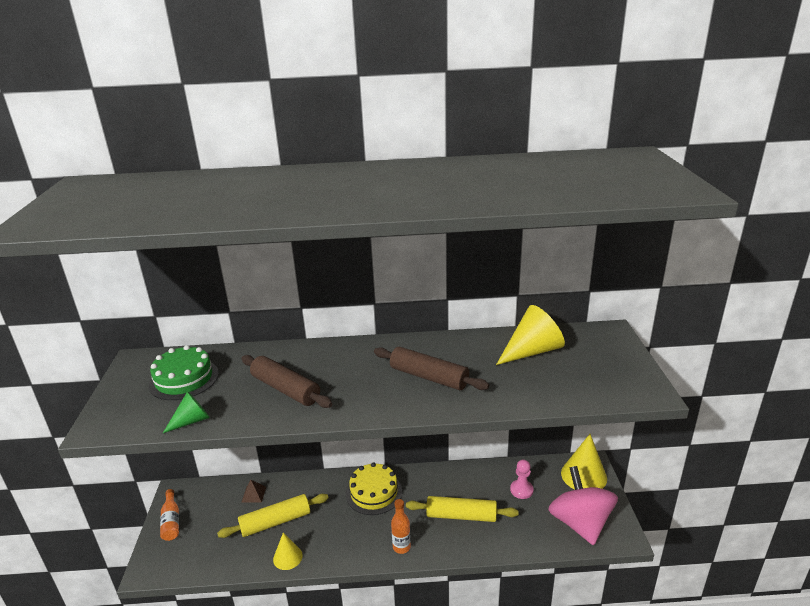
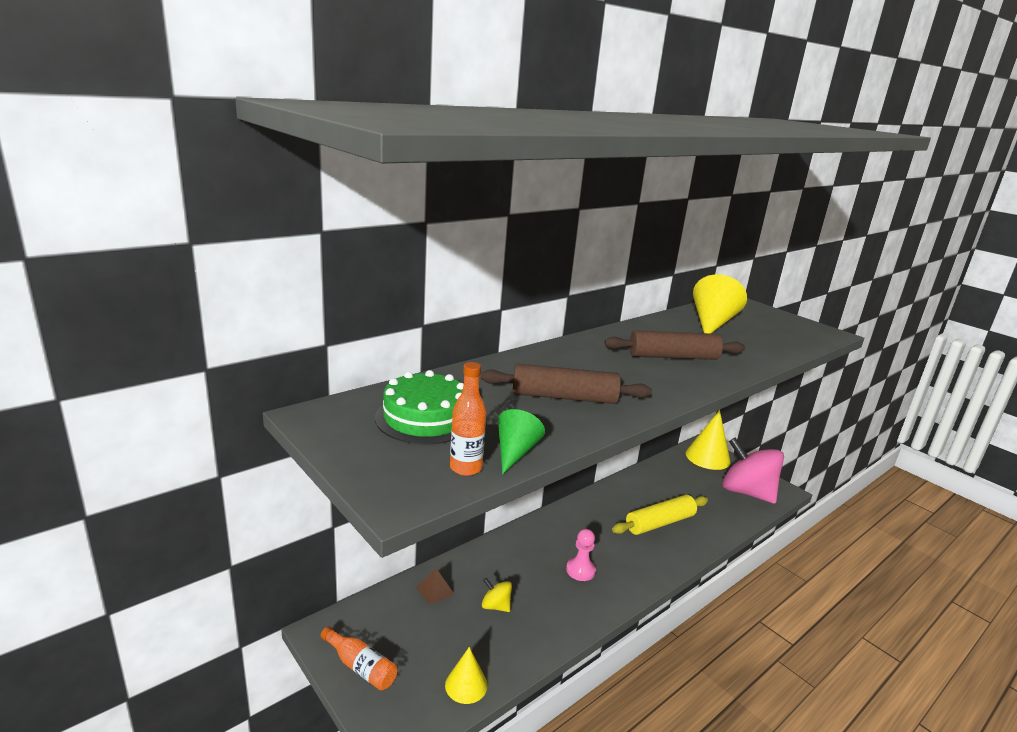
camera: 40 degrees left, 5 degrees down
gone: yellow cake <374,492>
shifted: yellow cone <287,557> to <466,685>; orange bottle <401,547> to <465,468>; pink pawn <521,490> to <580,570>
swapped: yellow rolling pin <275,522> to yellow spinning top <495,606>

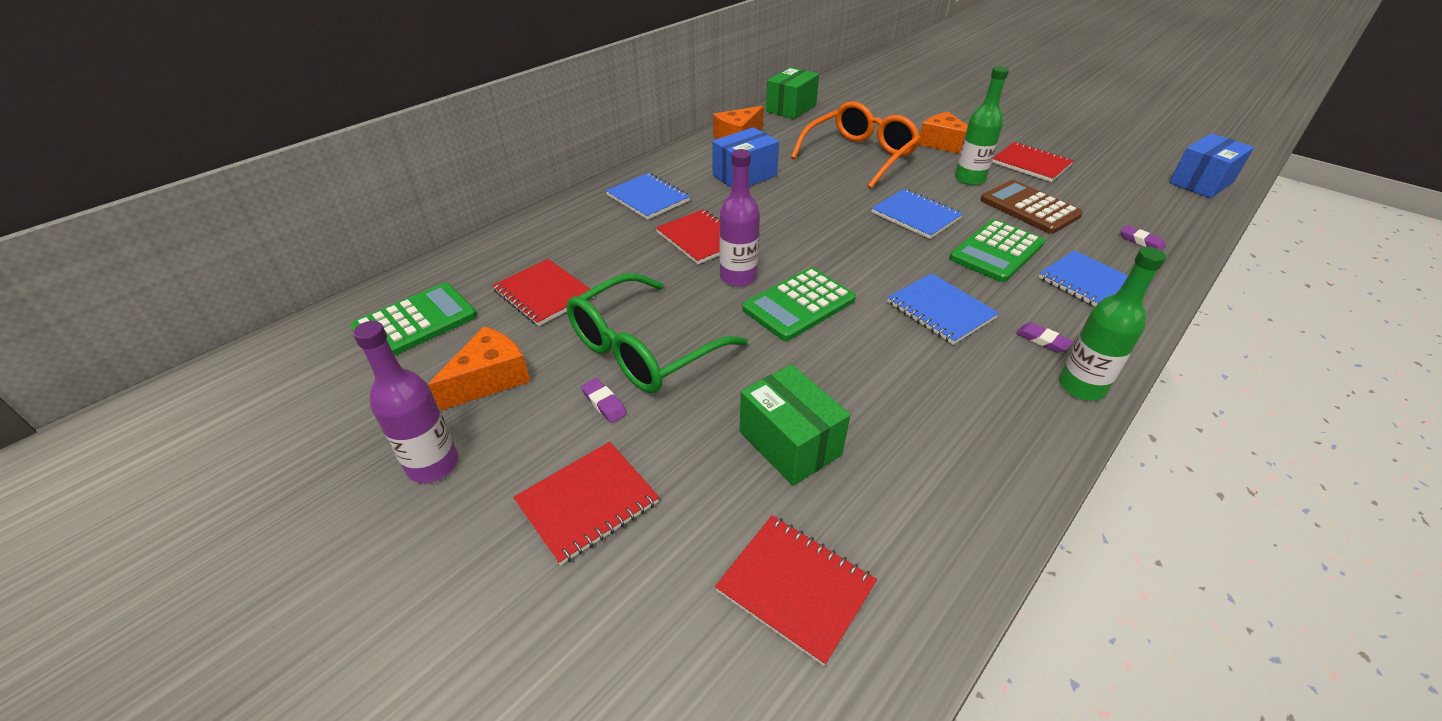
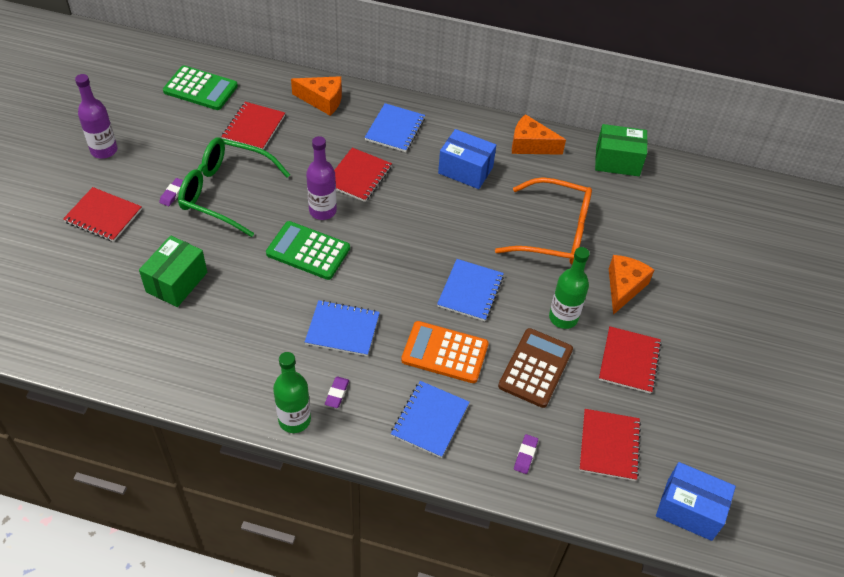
camera: 60 degrees right, 10 degrees up
shifted: orange cheese <490,379> to <322,100>; red notebook <795,587> to <609,446>
repainted: green calculator <996,251> to orange calculator <445,353>
rotated: blue notebook <940,310> = <342,329> 75 degrees clockwise

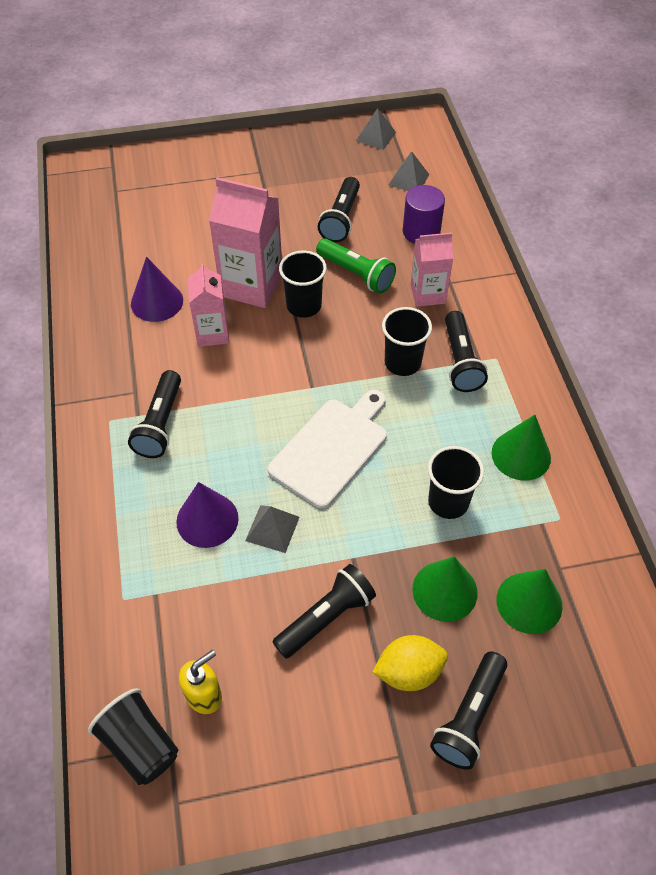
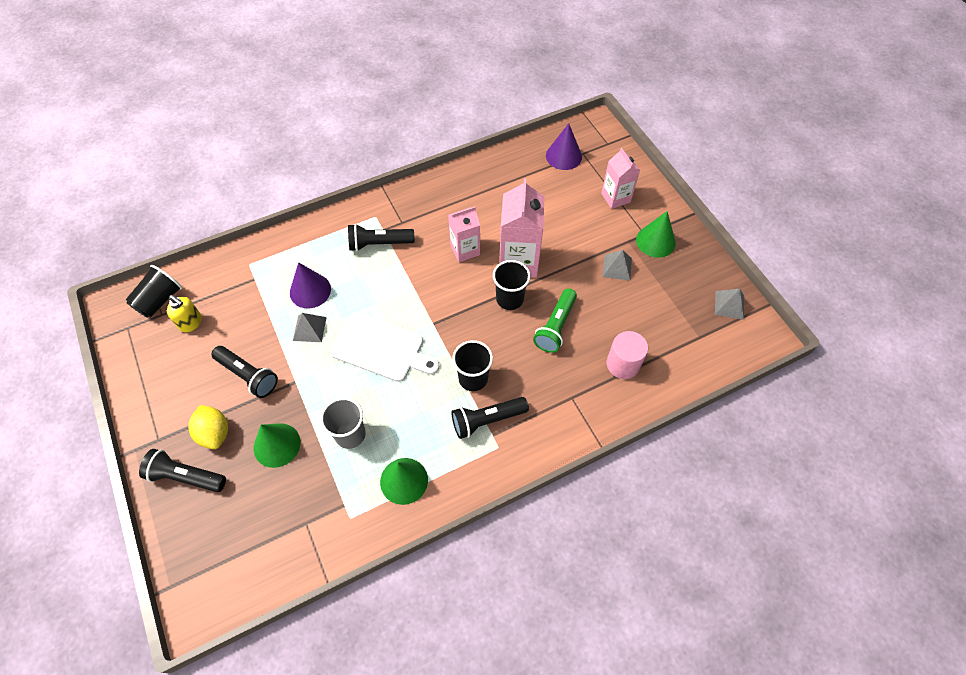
camera: 75 degrees right, 5 degrees up
gone: black flashlight <341,219>
shifted: purple cone <157,302> to <563,156>; grey pyramid <409,179> to <617,267>; pink carton <427,294> to <615,197>; green cone <529,602> to <655,241>
repainted: purple cylinder <421,232> to pink cylinder <623,364>; black cup <448,502> to grey cup <350,434>

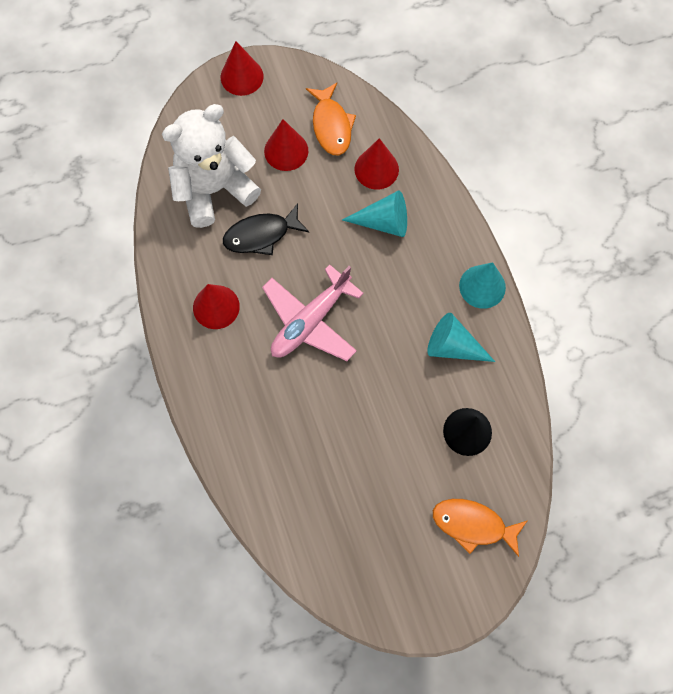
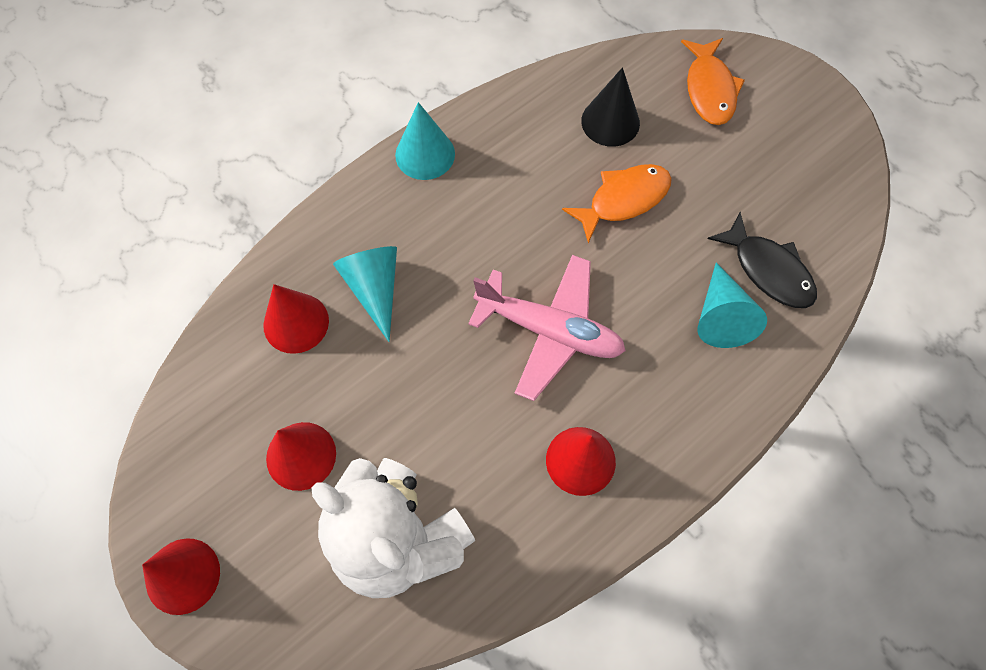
camera: 110 degrees left, 5 degrees down
shifted: black fish <261,235> to <768,270>; orange fish <331,125> to <623,200>; turquoise cone <453,346> to <721,316>

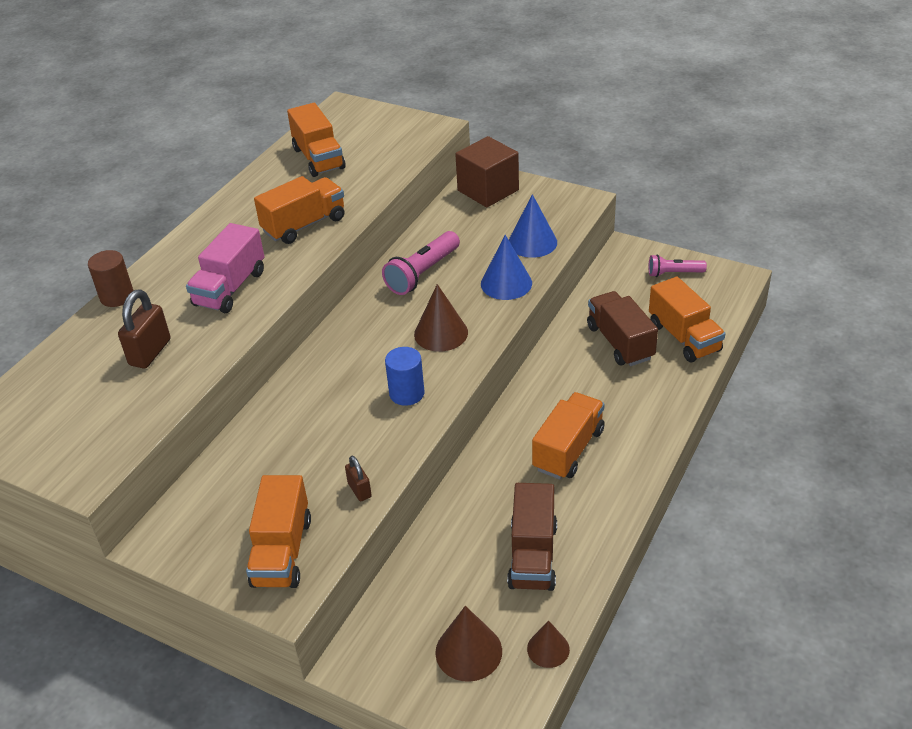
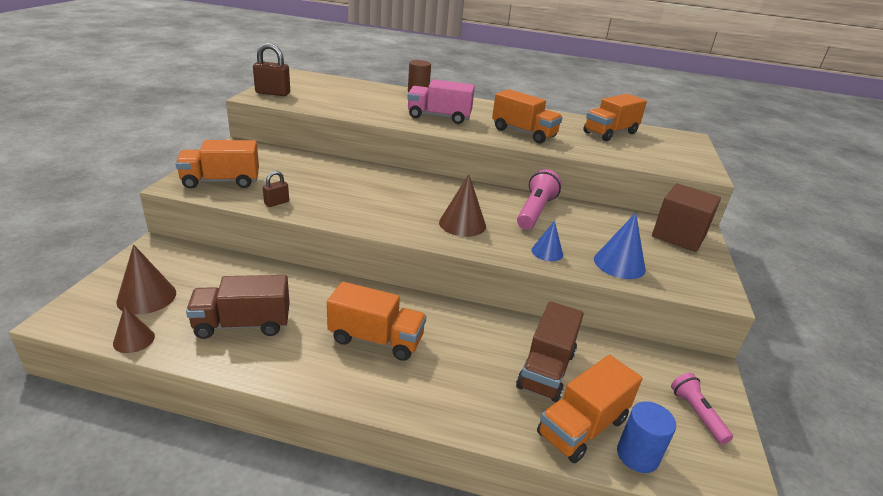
camera: 70 degrees right, 10 degrees down
shifted: brown padlock <150,352> to <273,93>; blue cylinder <407,393> to <637,455>
rotated: pink flashlight <422,273> = <535,211> 90 degrees clockwise; brown truck <620,342> = <546,370> 150 degrees clockwise
scaled: blue cone <506,283> = <547,252> x0.63

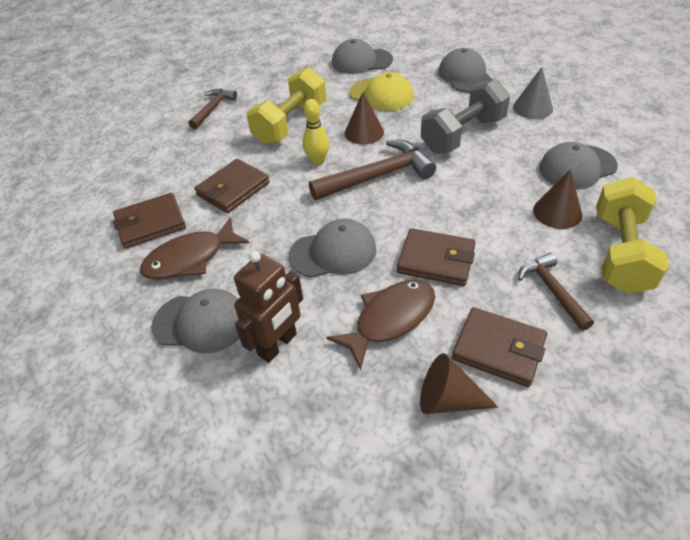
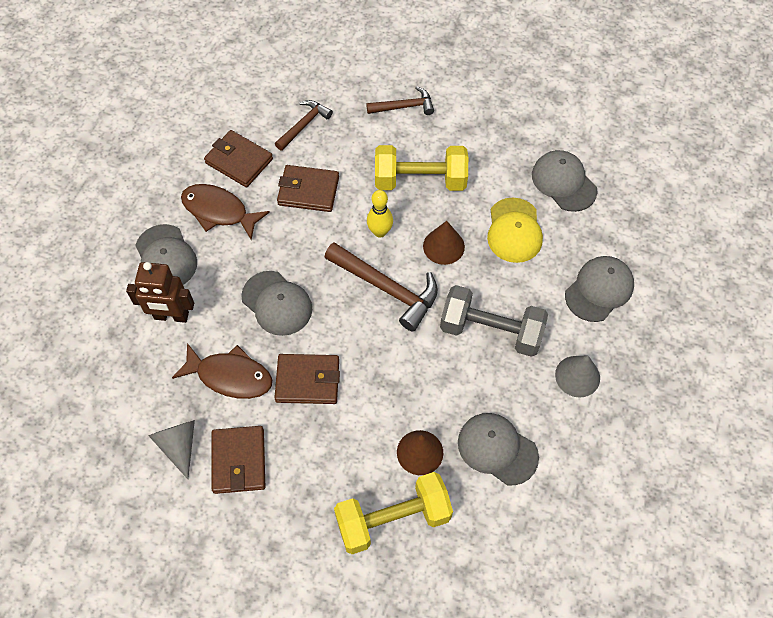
camera: 55 degrees right, 15 degrees up
shifted: brown hammer <552,290> to <304,125>
repainted: brown cone <448,399> to grey cone <179,445>
rotated: brown wallet <436,260> = <308,380> 75 degrees counterclockwise

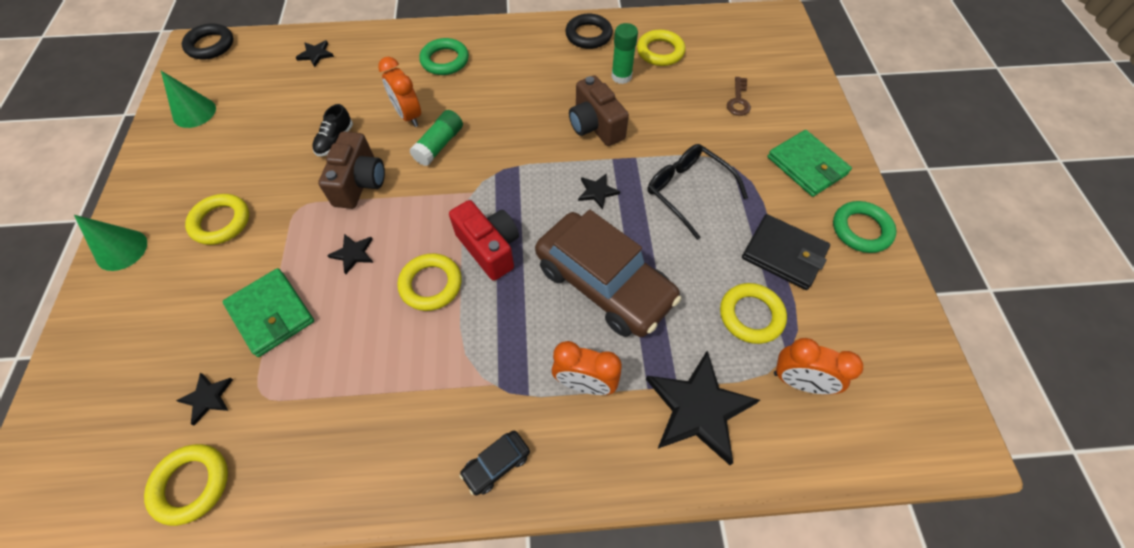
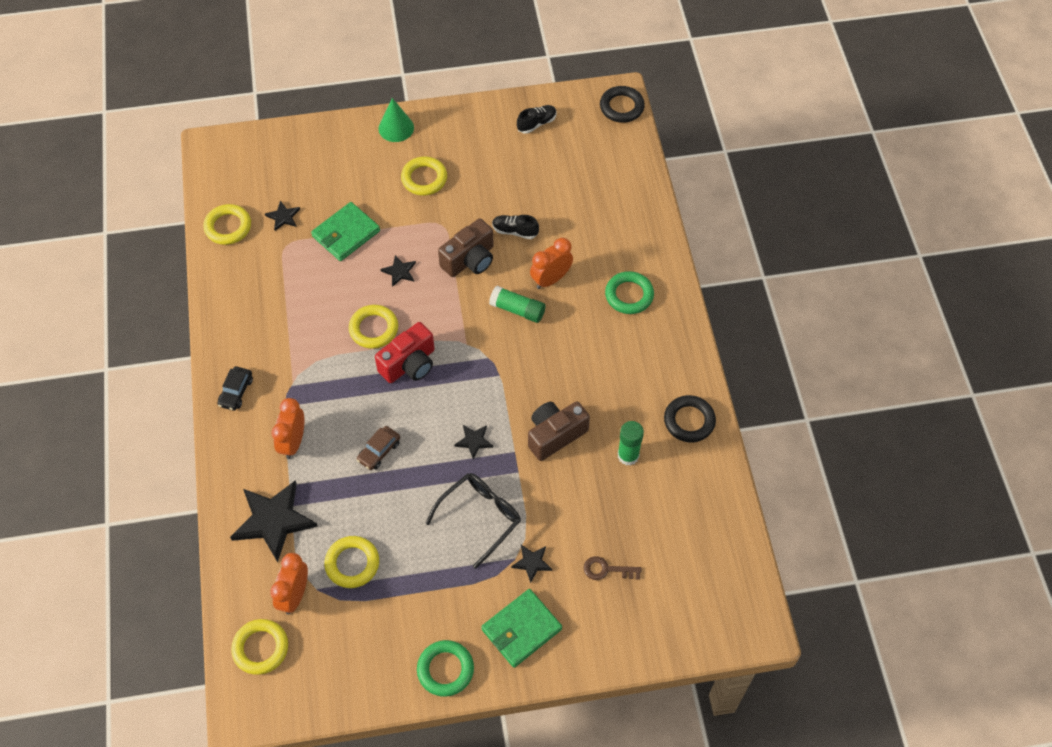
camera: 85 degrees right, 0 degrees up
gone: black wallet <783,254>
shifted: black star <316,54> to <532,563>; yellow ring <660,52> to <260,648>
swapped: green cone <194,112> to black shoe <536,123>
rotated: brown camera <360,183> = <470,260> 45 degrees counterclockwise; black car <496,464> = <236,392> 120 degrees counterclockwise
scaled: brown car <604,283> = <379,451> x0.40

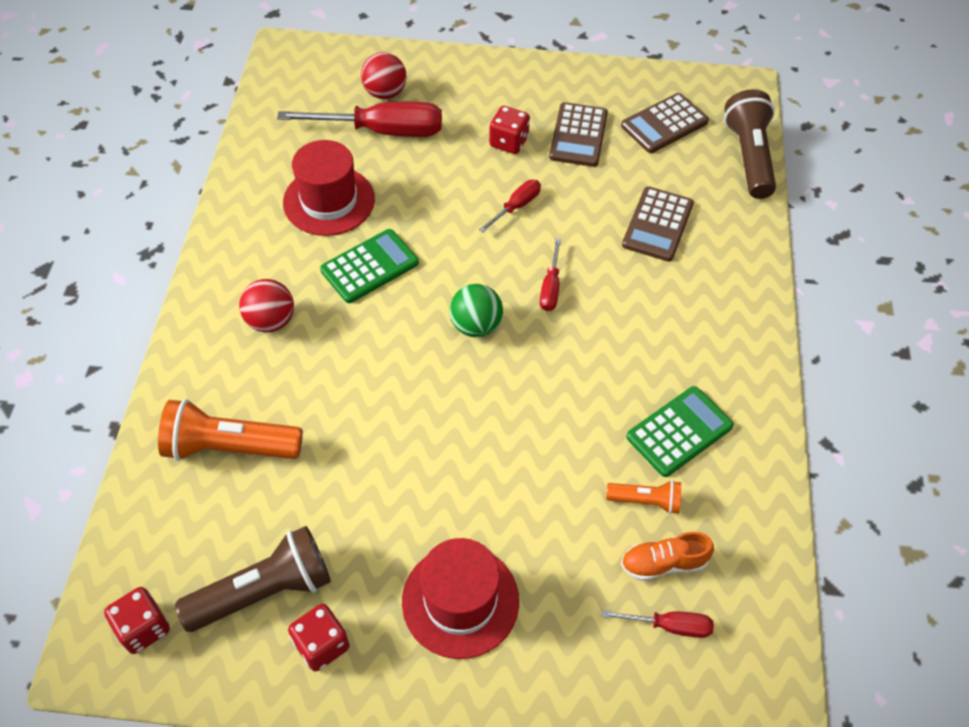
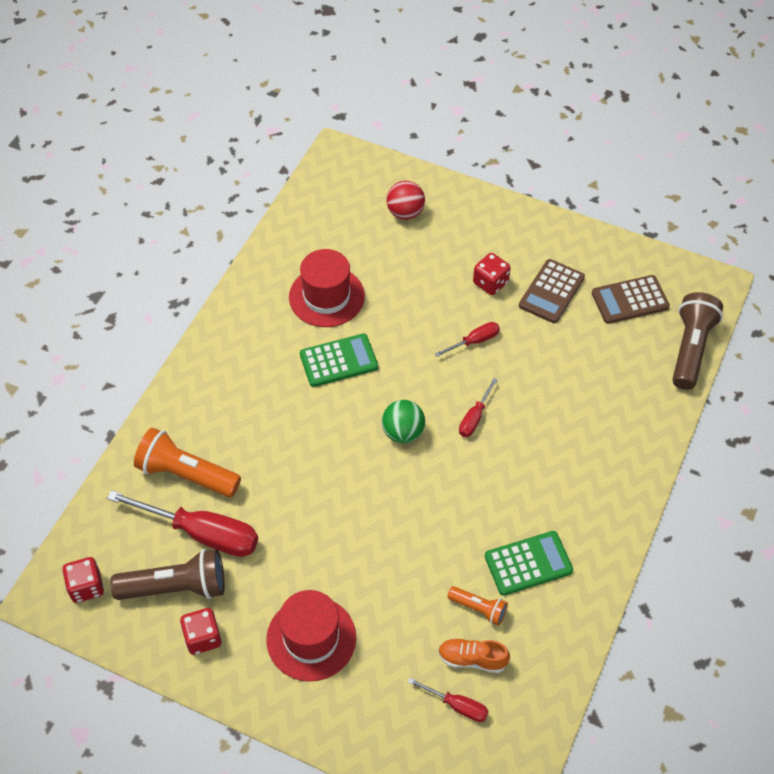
camera: 20 degrees right, 0 degrees up
gone: red ball <271,321>; brown calculator <657,224>
shifted: red screwdriver <382,131> to <202,533>

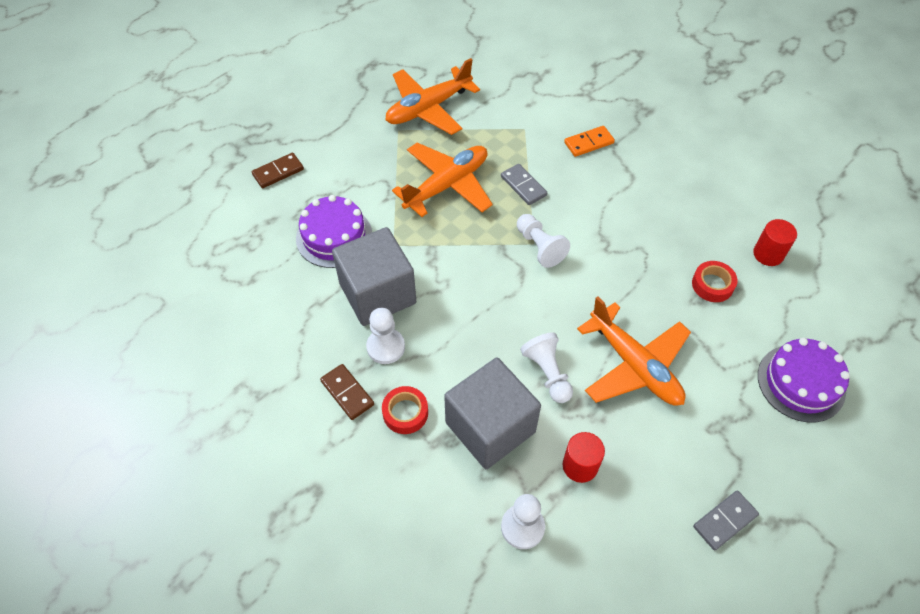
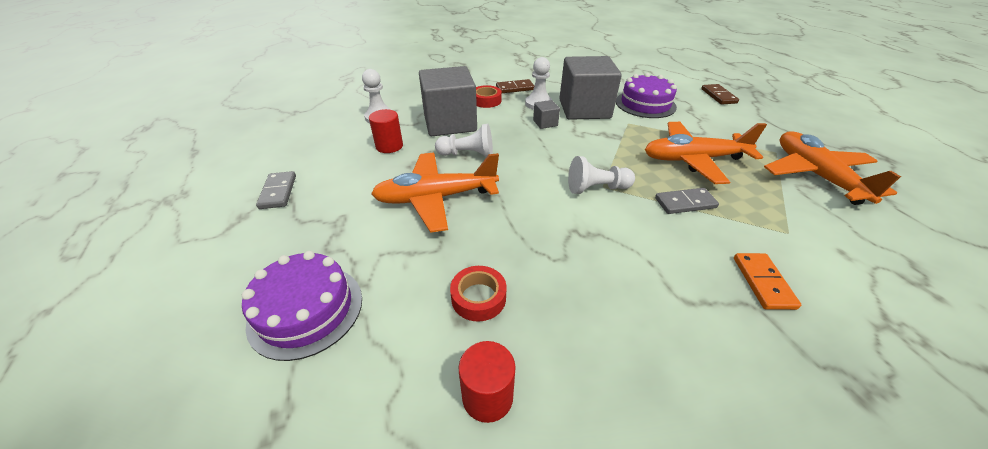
camera: 115 degrees right, 15 degrees down
new: grey cube <545,123>
rotated: orange plane <447,185> = <693,159> 105 degrees clockwise

